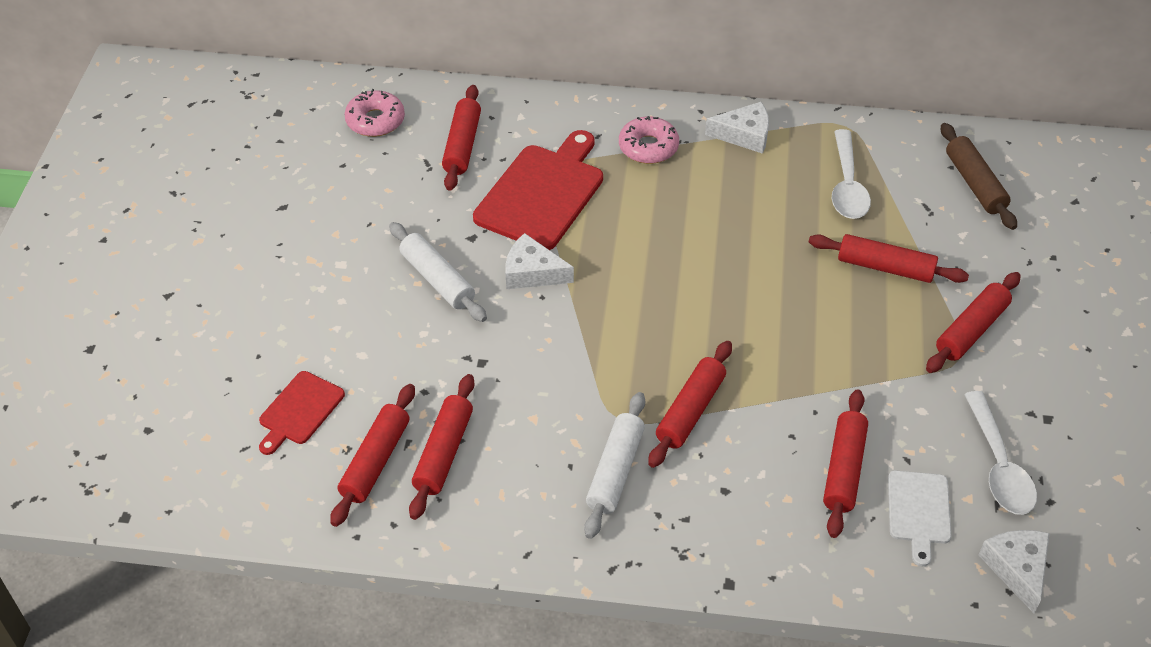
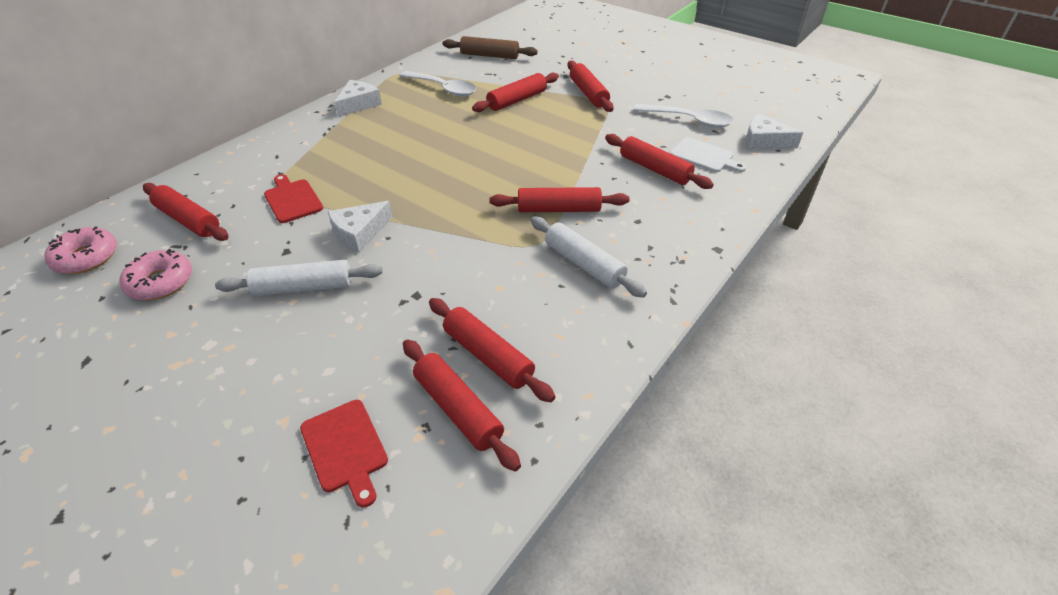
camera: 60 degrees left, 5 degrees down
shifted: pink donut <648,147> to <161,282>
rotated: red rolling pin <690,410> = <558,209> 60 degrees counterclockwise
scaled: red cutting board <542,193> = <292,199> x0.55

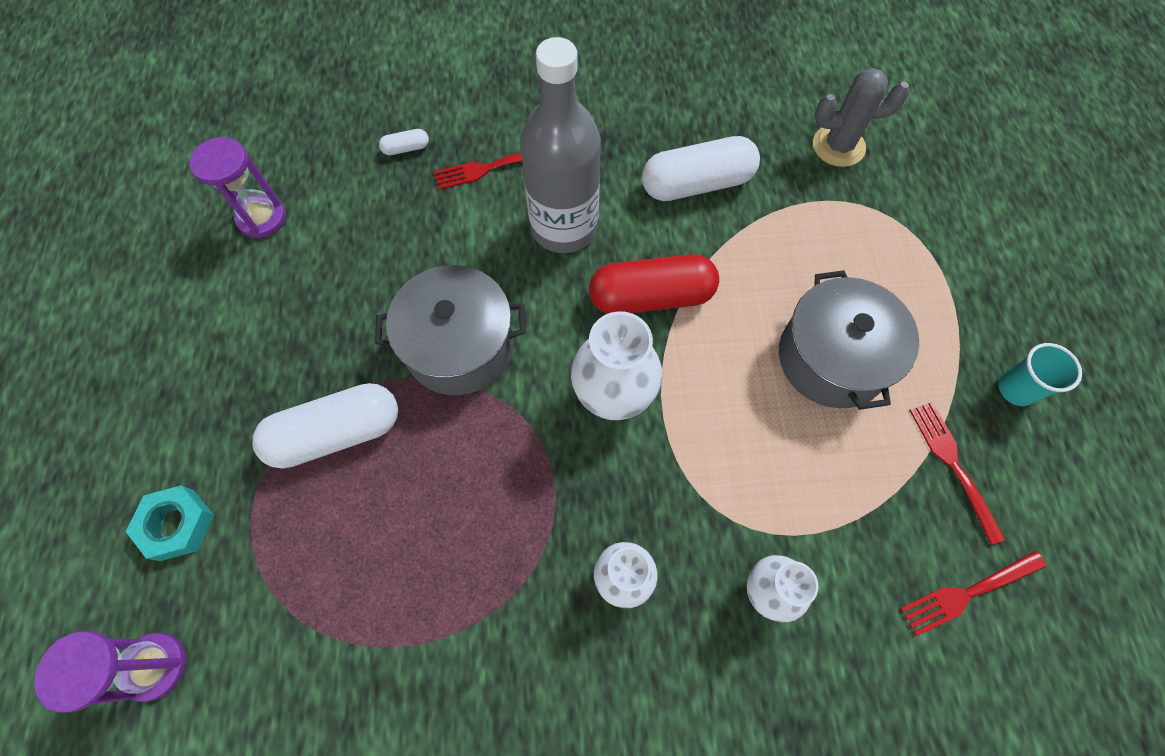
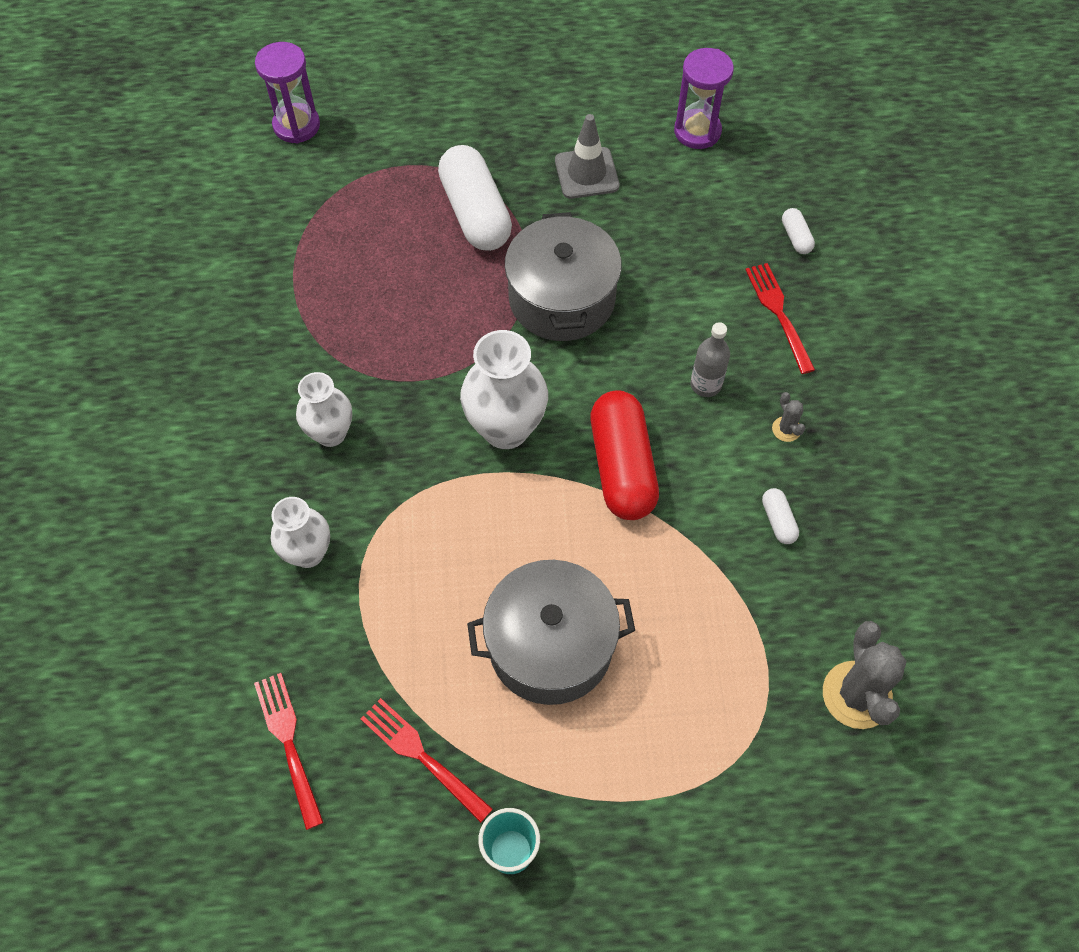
camera: 90 degrees right, 5 degrees down
gone: turquoise nut <177,525>
new: grey traffic cone <586,173>; grey cactus <786,429>
rotated: red fork <953,465> = <422,756> 120 degrees counterclockwise
scaled: grey bottle <564,227> = <705,384> x0.43; white capsule <697,184> = <778,521> x0.43

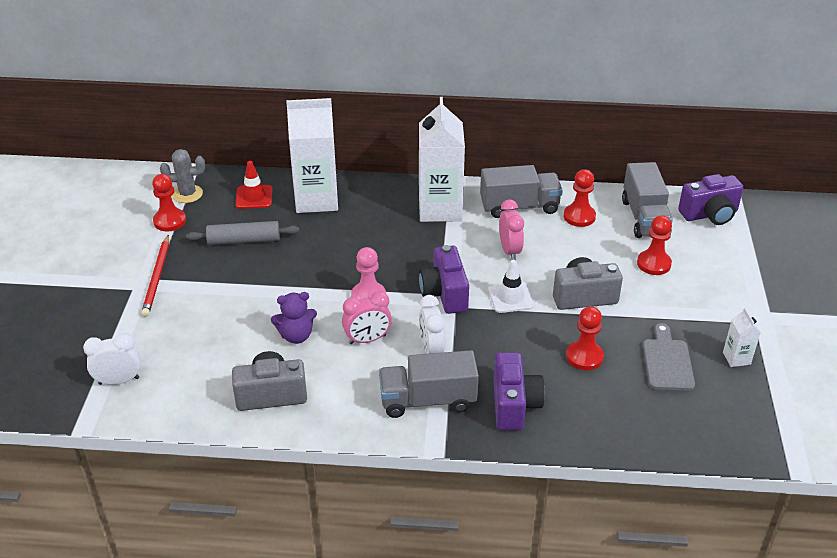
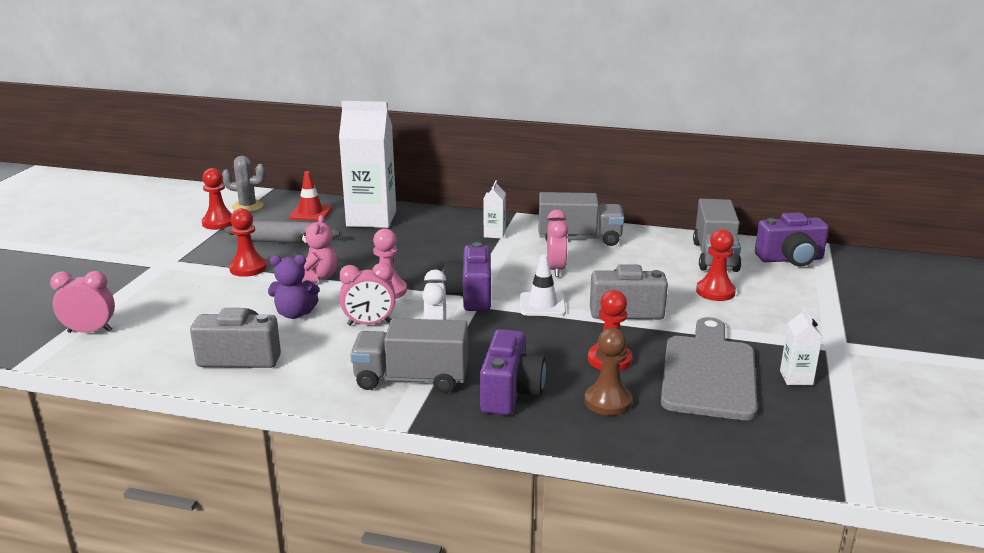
camera: 10 degrees right, 15 degrees down
gone: red pencil <157,278>
new: pink teddy bear <318,277>; brown pawn <608,401>
shifted: red pawn <579,216> to <248,268>
repainted: white clock <119,381> to pink clock <90,331>
scaled: white carton <440,209> = <494,234> x0.44; grey cutting board <667,361> = <708,373> x1.64

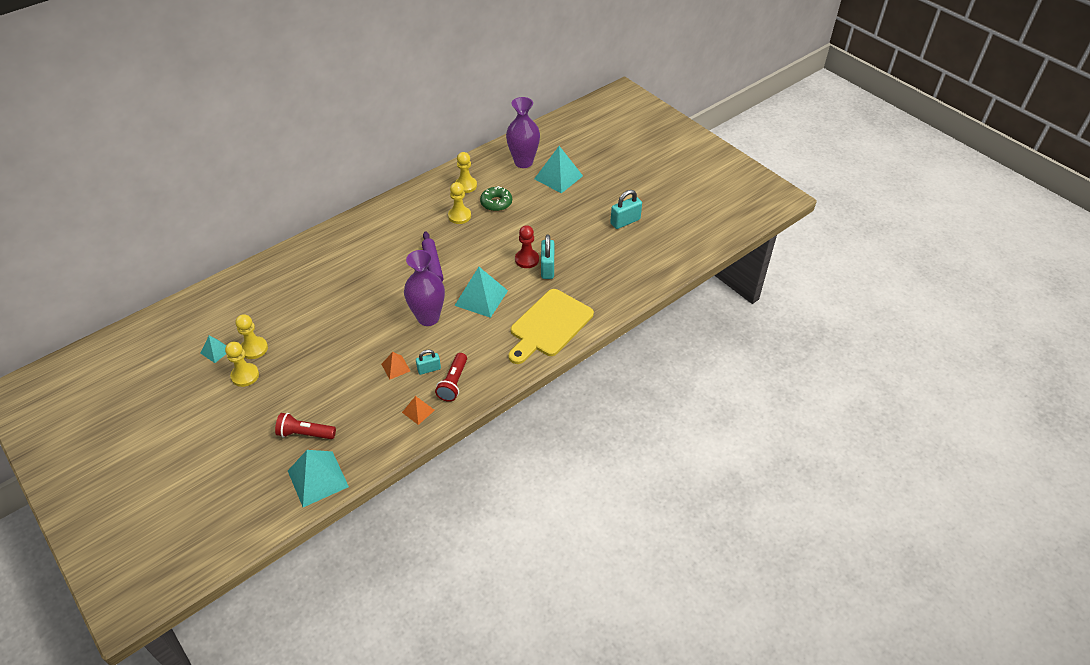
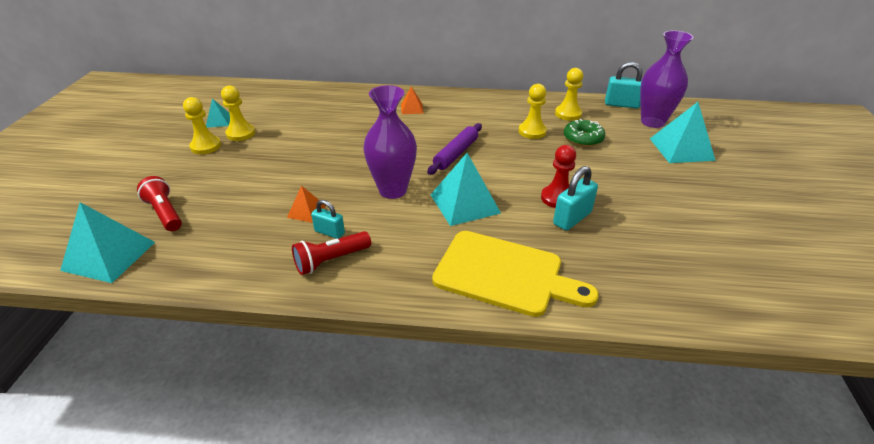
camera: 45 degrees right, 10 degrees down
shifted: orange pyramid <418,411> to <412,108>; turquoise padlock <625,221> to <621,104>
rotated: yellow cutting board <549,325> = <504,274> 150 degrees counterclockwise

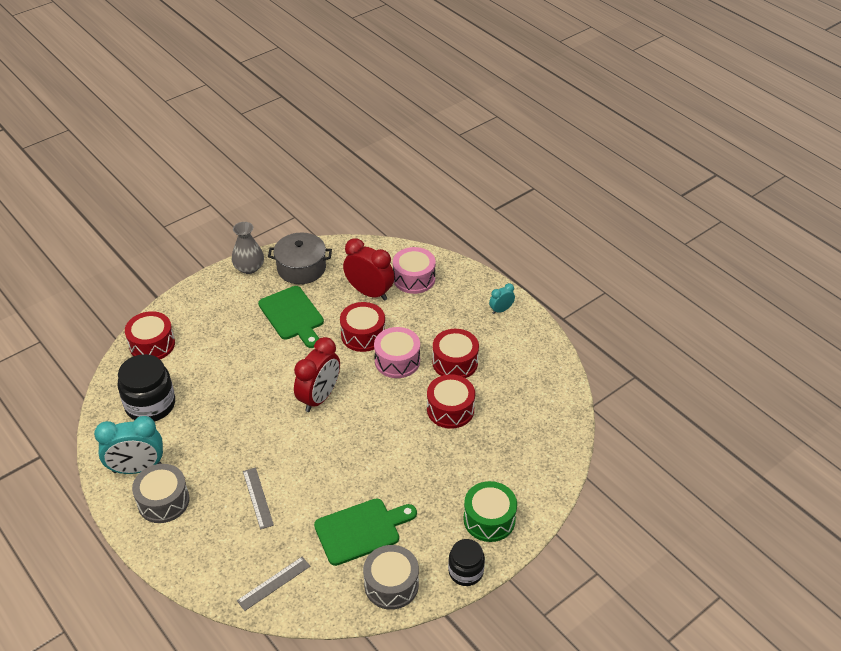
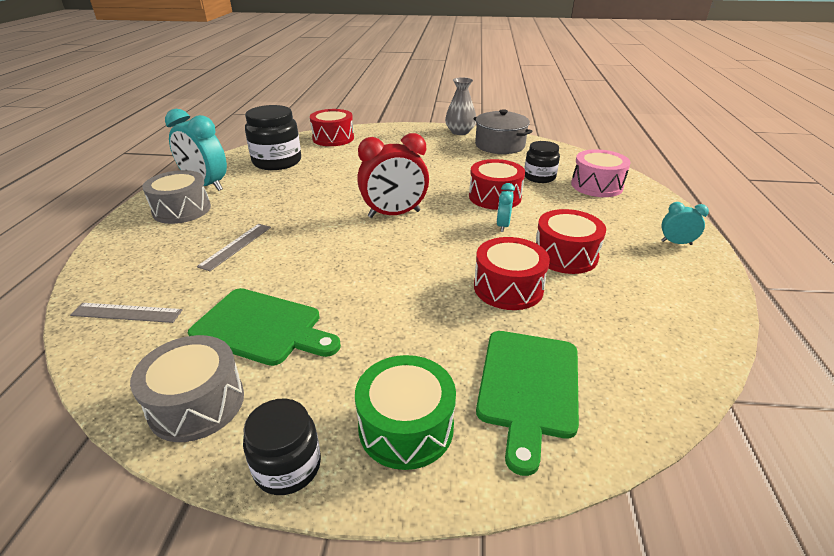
camera: 45 degrees right, 10 degrees down
shifted: green cutting board <292,315> to <528,387>
swapped: red clock <369,292> to black jar <539,177>; pink drum <397,361> to turquoise clock <503,226>

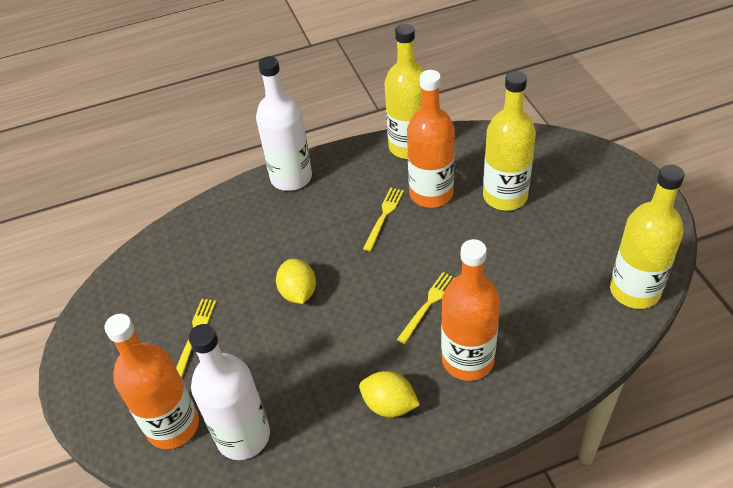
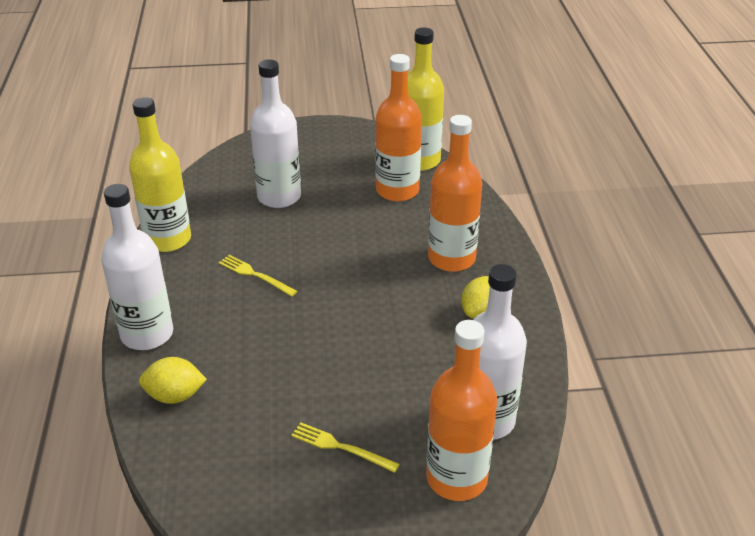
camera: 80 degrees left, 10 degrees down
gone: yellow fork <428,305>
shifted: yellow lemon <298,292> to <175,396>; orange bottle <431,193> to <397,190>
repainted: yellow bottle <505,196> to white bottle <279,197>

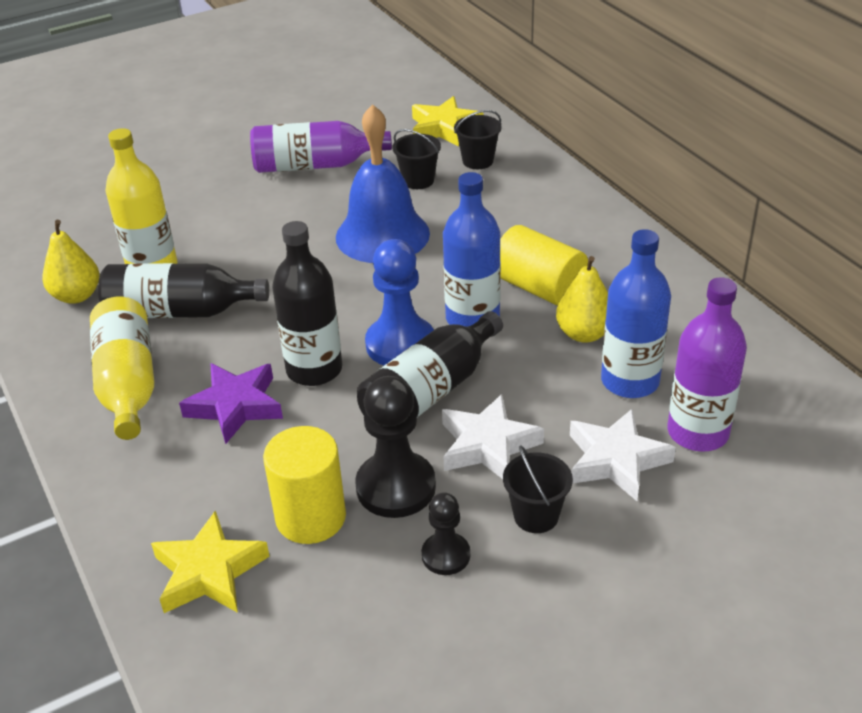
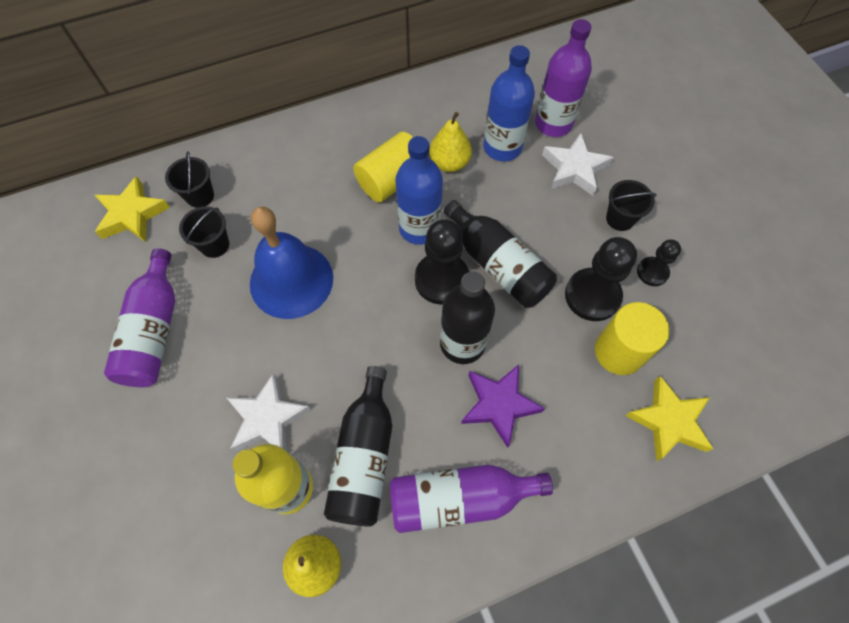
camera: 85 degrees left, 25 degrees up
shifted: white star <488,445> to <268,419>
repainted: yellow bottle <128,384> to purple bottle <459,499>; blue pawn <400,344> to black pawn <441,279>

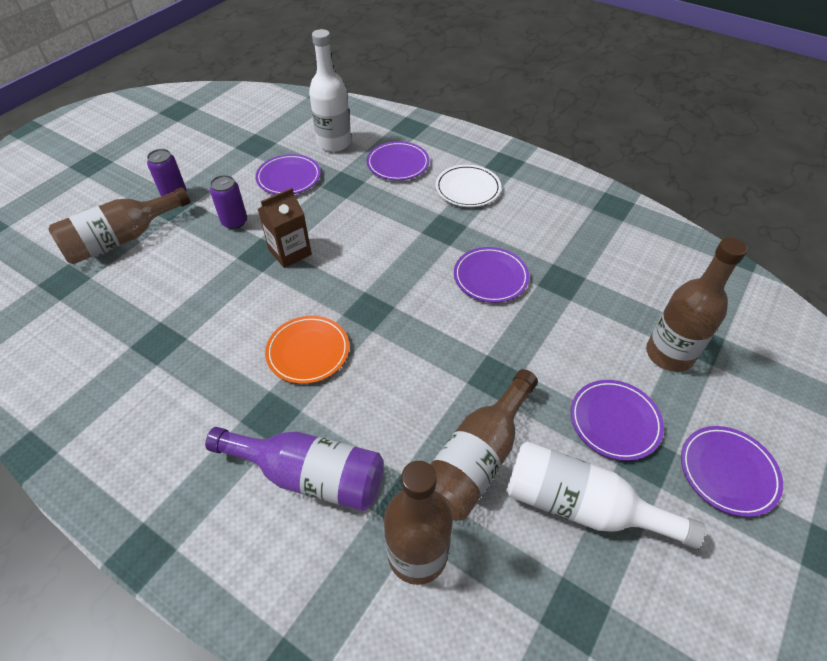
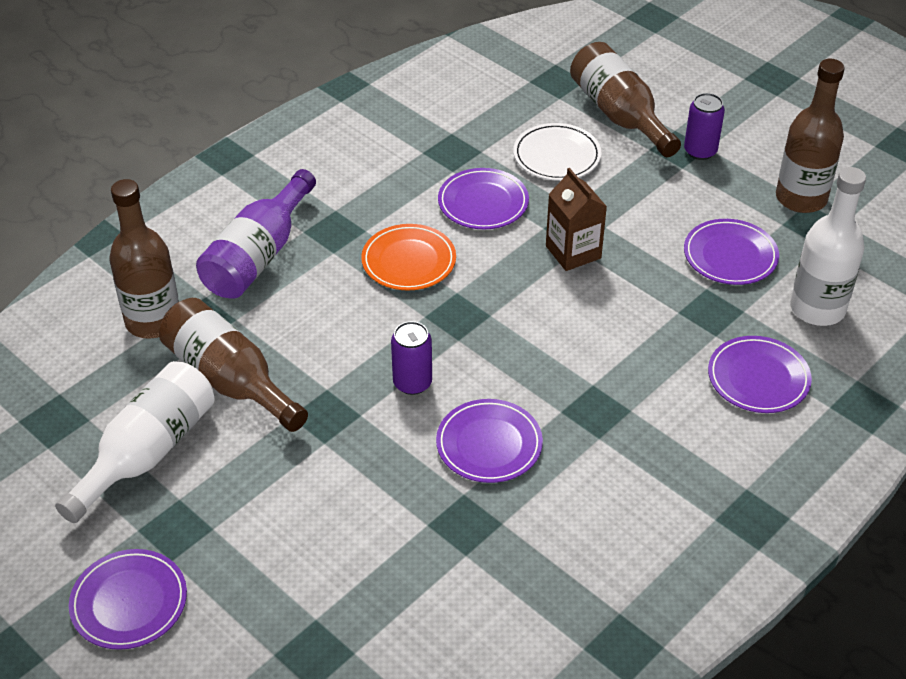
camera: 100 degrees right, 5 degrees down
shifted: purple can <234,222> to <412,383>; white plate <468,189> to <556,156>; purple plate <614,421> to <483,203>; brown bottle <669,354> to <801,198>

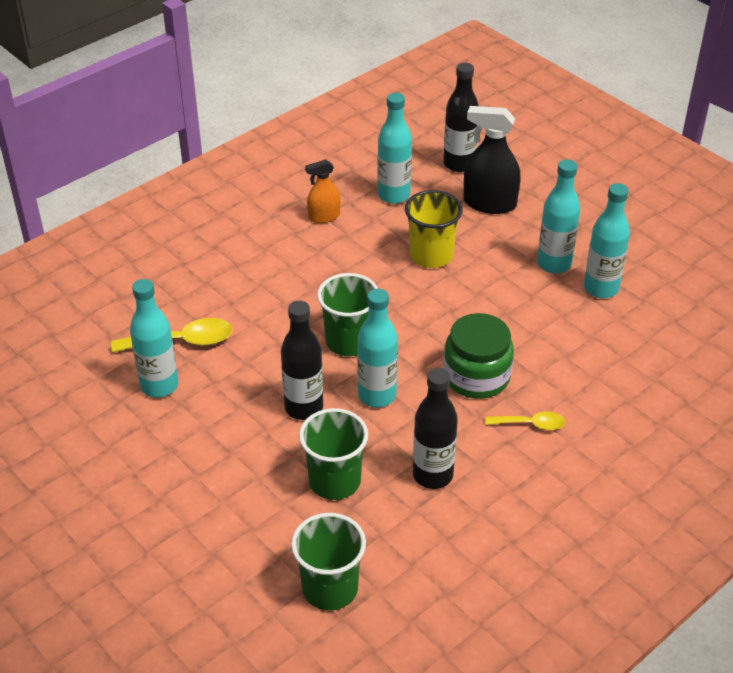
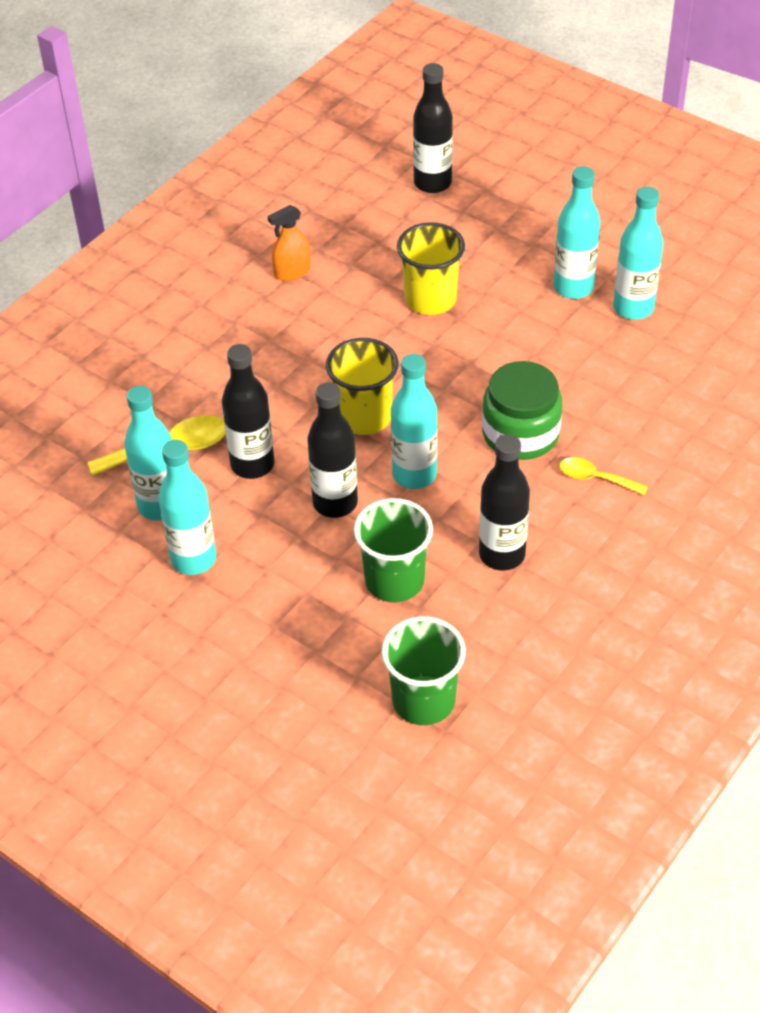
camera: 10 degrees left, 5 degrees up
gone: black spray bottle <489,203>
new: black bottle <252,464>
shifted: turquoise bottle <393,195> to <193,559>
repainted: green cup <348,341> to yellow cup <364,417>
rotated: yellow spoon <531,424> = <595,478> 150 degrees counterclockwise

